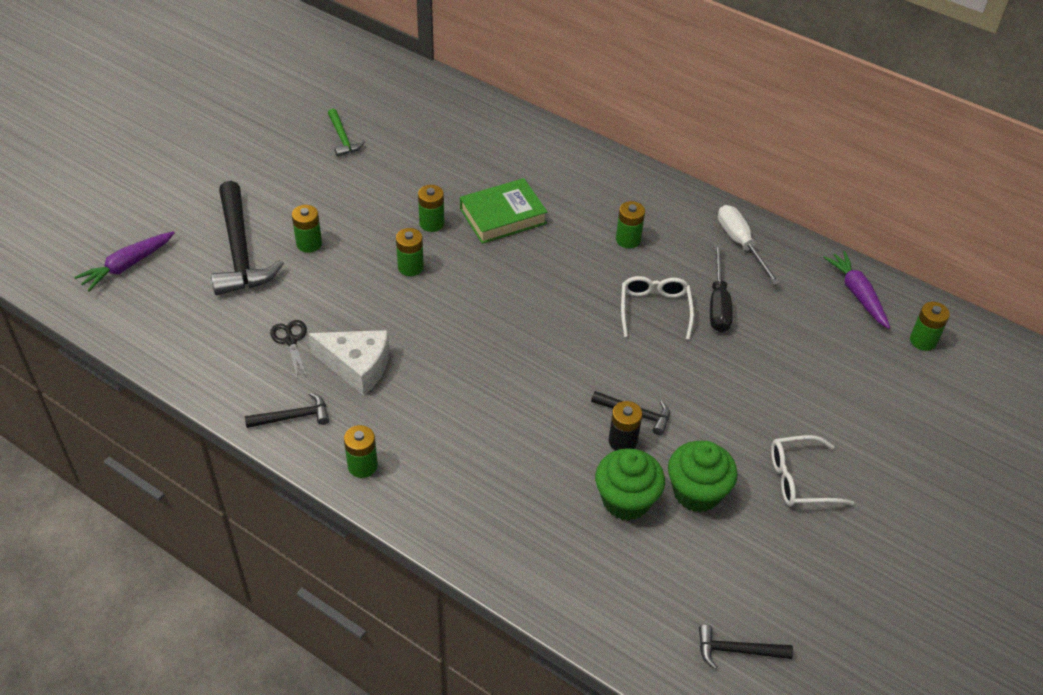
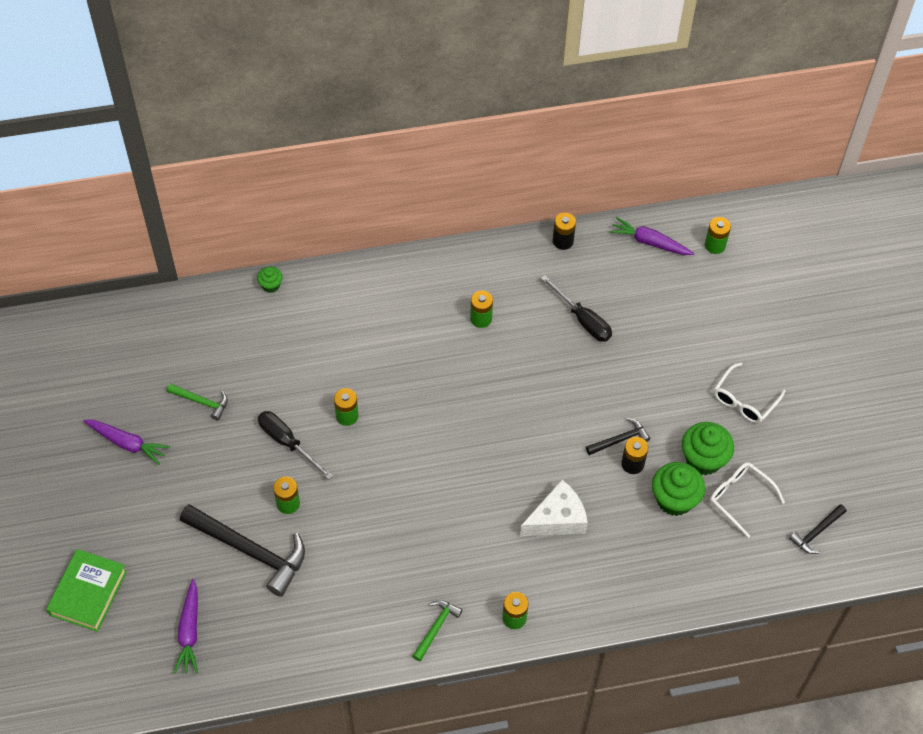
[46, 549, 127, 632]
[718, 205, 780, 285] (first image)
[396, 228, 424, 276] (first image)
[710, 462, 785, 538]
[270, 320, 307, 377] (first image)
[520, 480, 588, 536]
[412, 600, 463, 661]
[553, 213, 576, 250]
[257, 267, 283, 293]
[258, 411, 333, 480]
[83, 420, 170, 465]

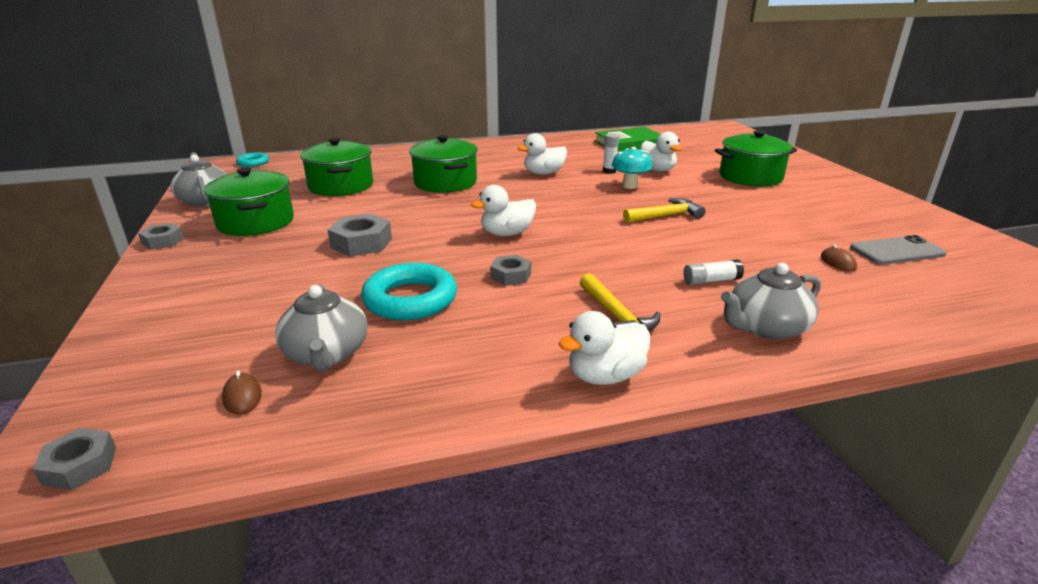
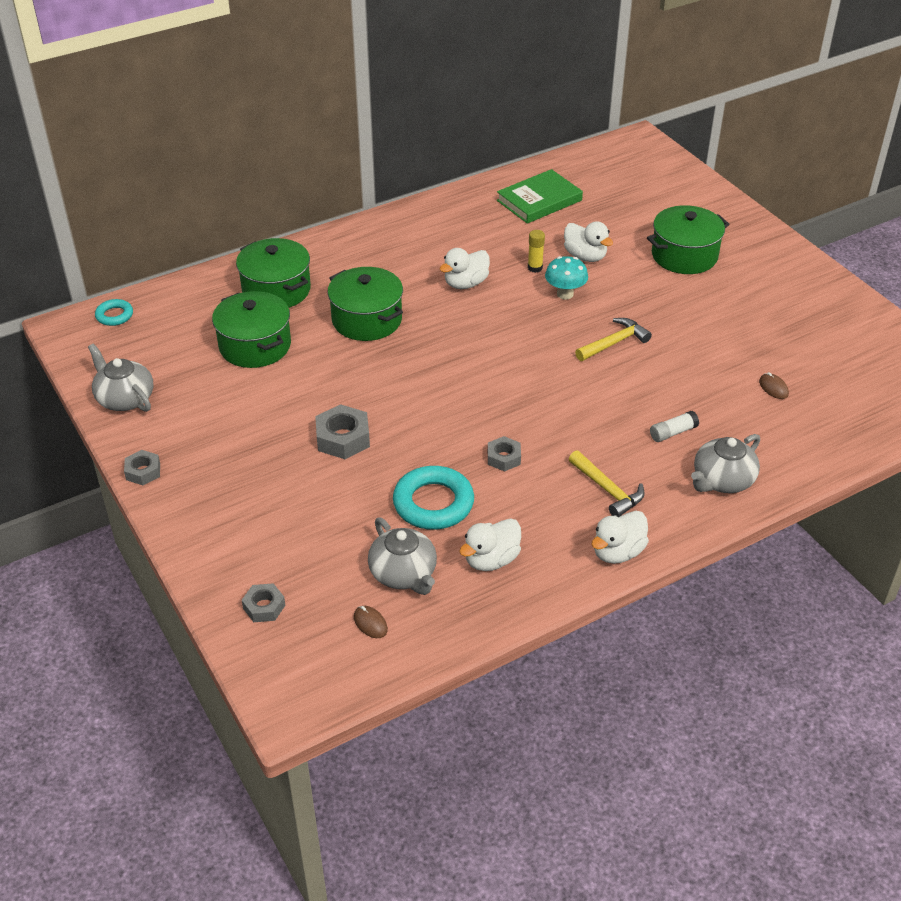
[528, 230, 545, 273]
[236, 238, 311, 308]
[459, 518, 521, 571]
[850, 235, 947, 265] (first image)
[242, 583, 285, 622]

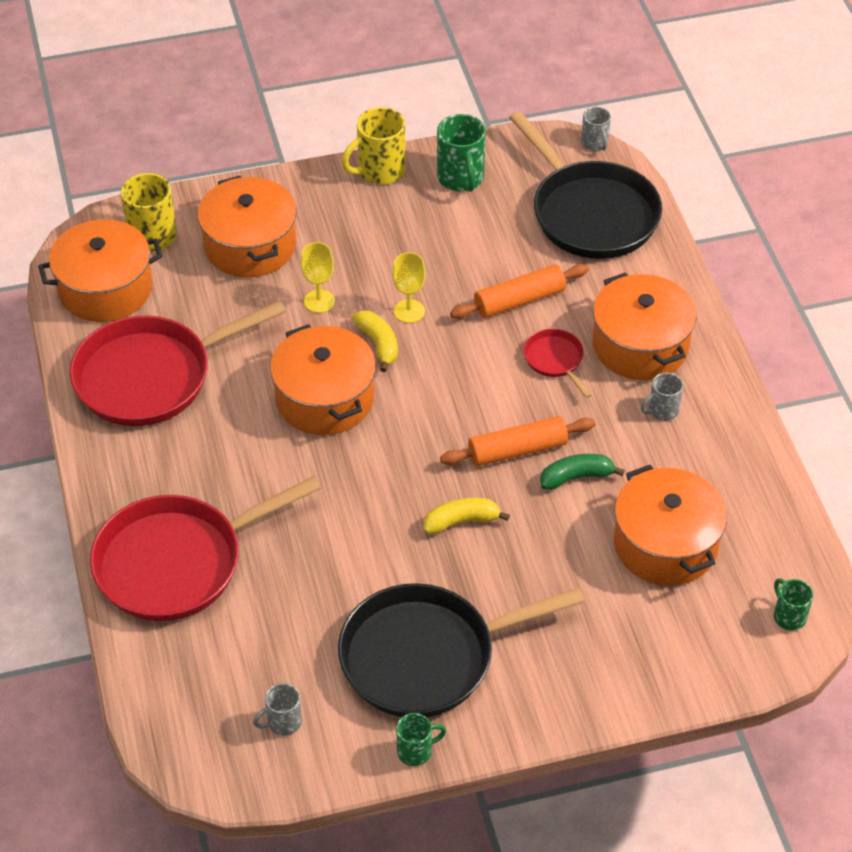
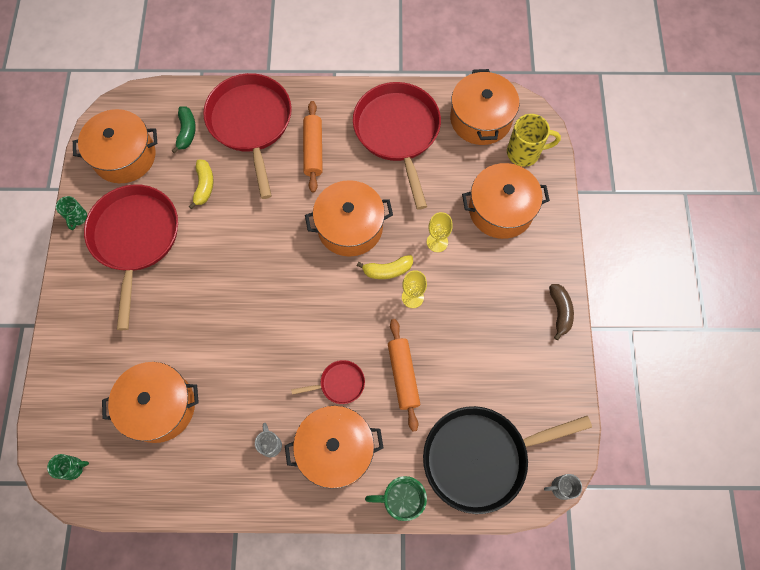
[549, 284, 574, 340]
[365, 476, 427, 521]
[303, 101, 323, 193]
[172, 106, 196, 154]
[189, 160, 213, 209]
[84, 184, 178, 330]
[73, 109, 157, 183]

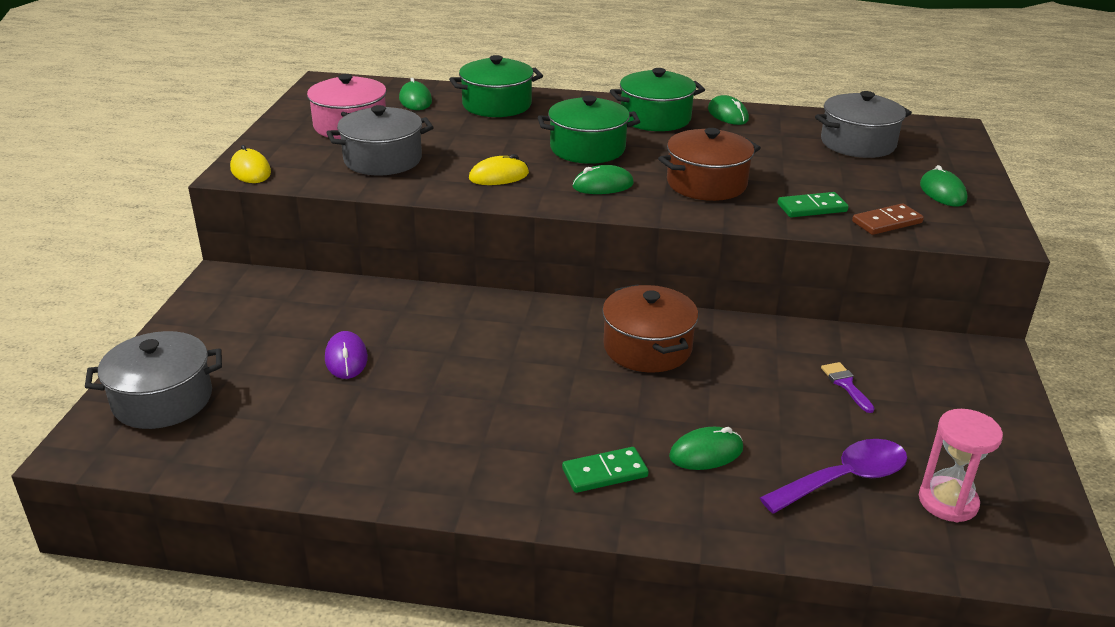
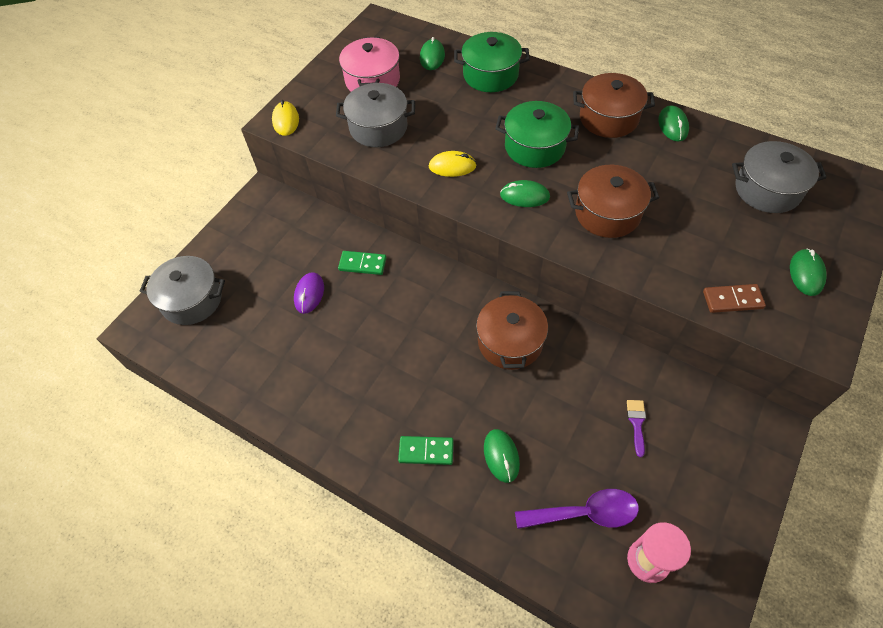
[573, 73, 655, 138]
[338, 251, 386, 275]
[484, 429, 520, 483]

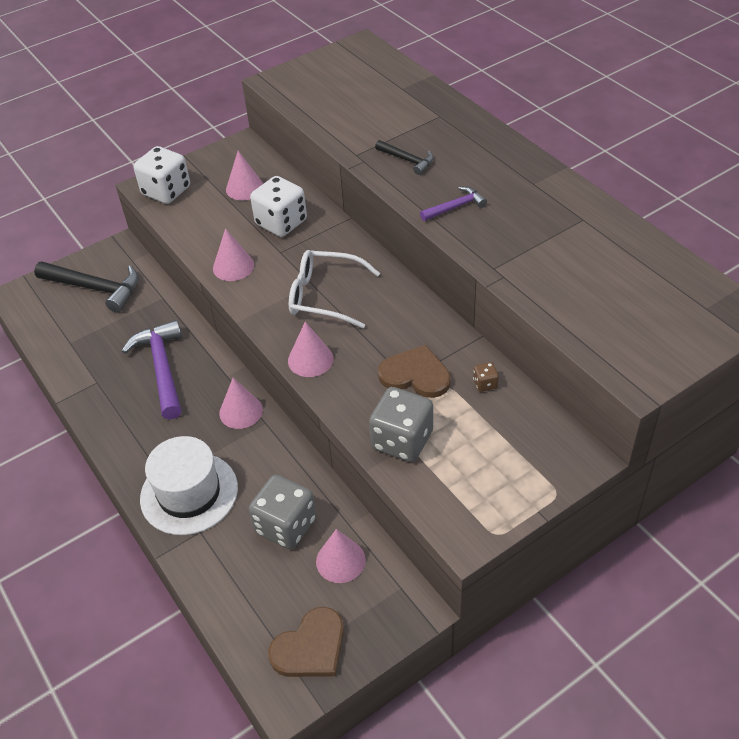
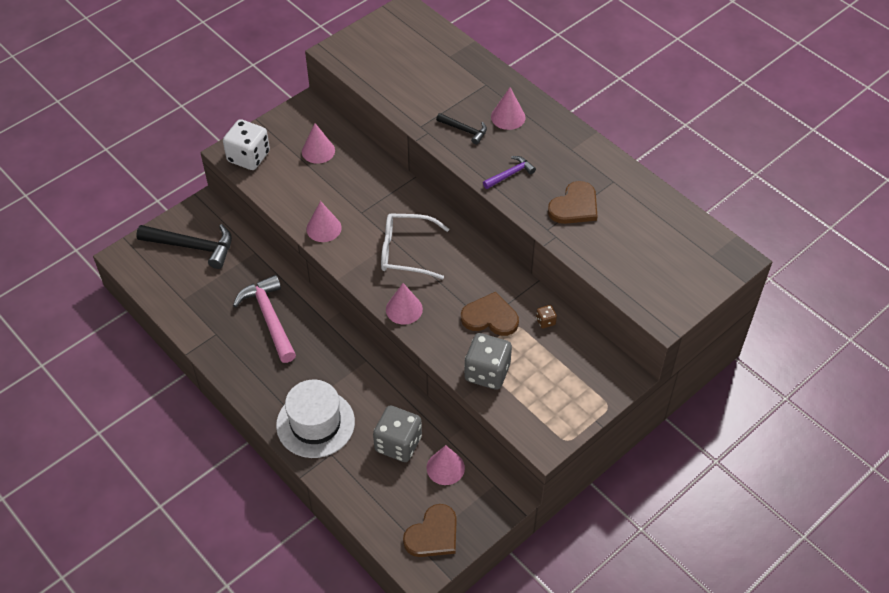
[250, 176, 307, 237] (first image)
[233, 275, 296, 363]
[491, 87, 526, 130]
[548, 181, 597, 224]

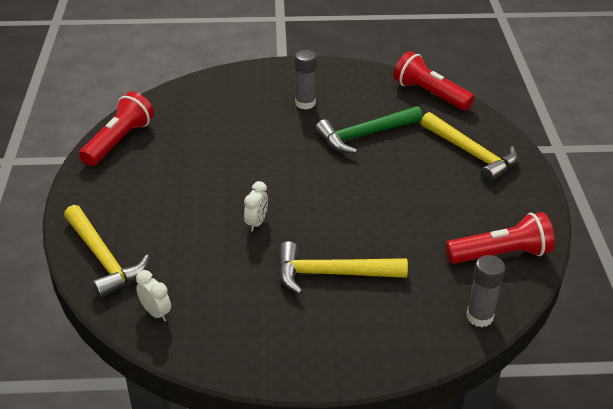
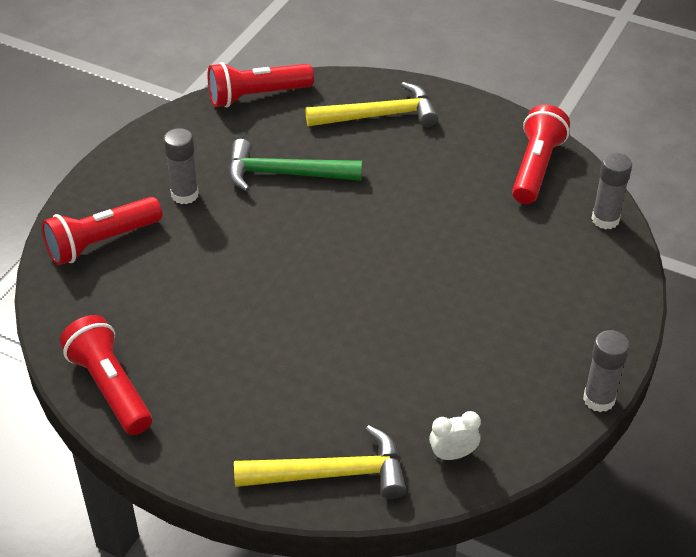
[228, 139, 362, 192]
[244, 181, 268, 232] (first image)
[279, 241, 408, 294] (first image)
[41, 197, 162, 265]
[583, 330, 630, 412]

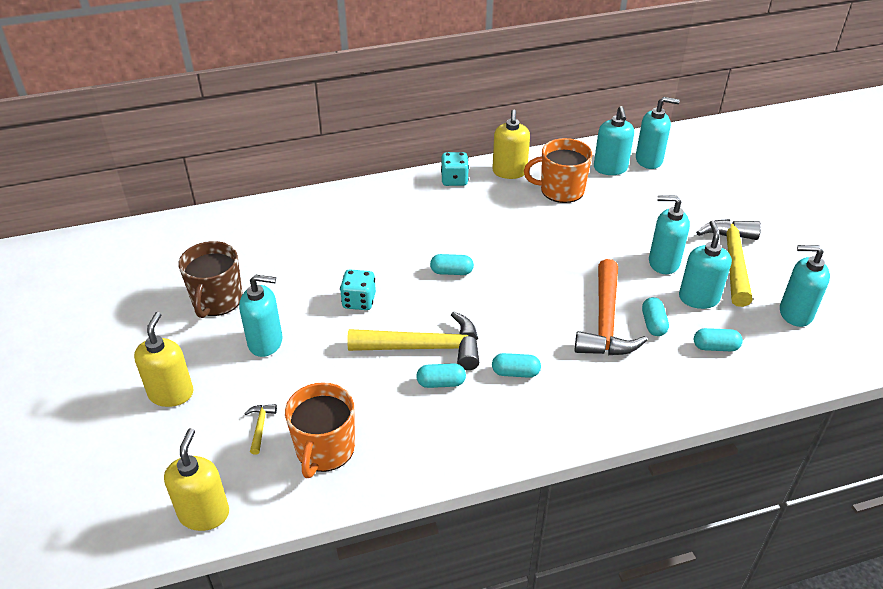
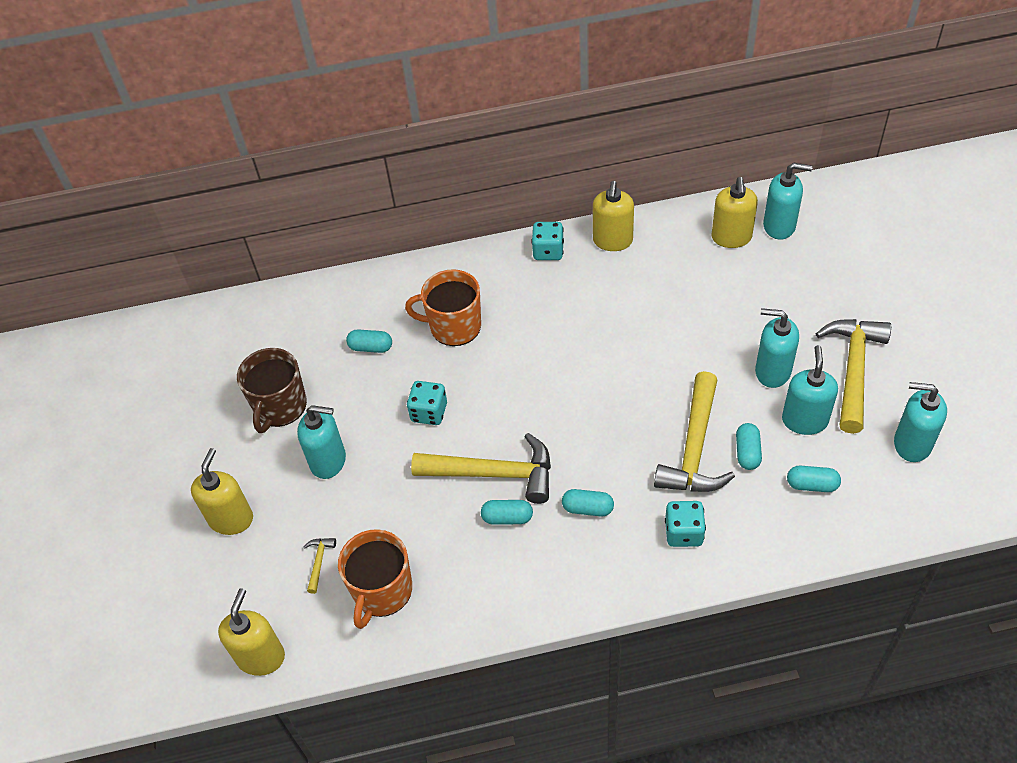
[711, 177, 758, 248]
[405, 269, 481, 346]
[346, 329, 392, 353]
[654, 371, 735, 492]
[665, 501, 706, 547]

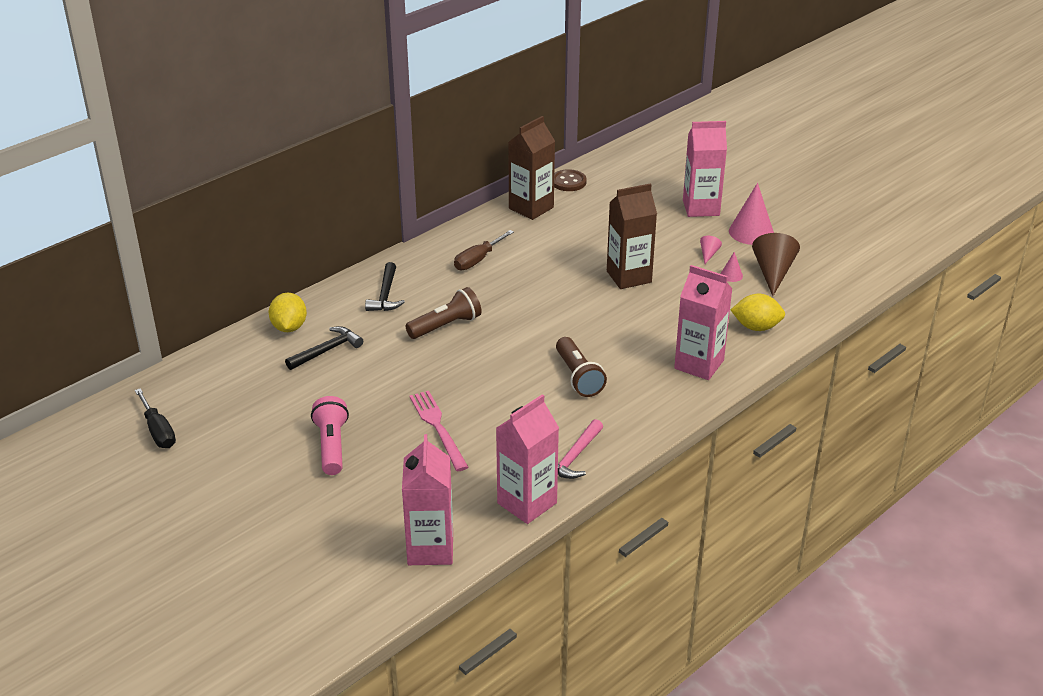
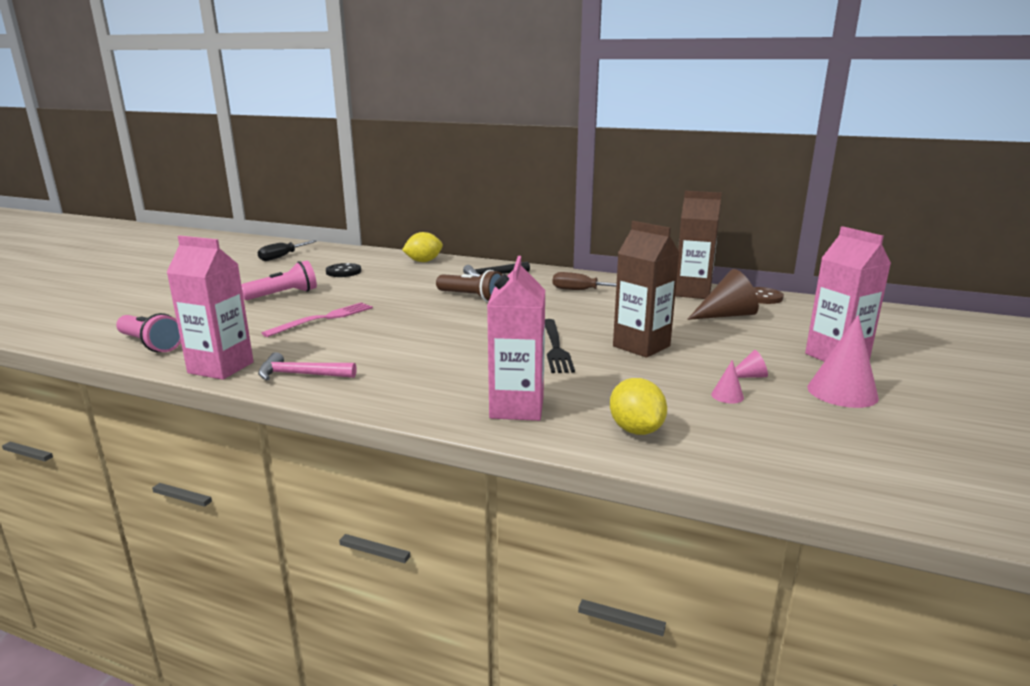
[687, 269, 759, 320]
[285, 326, 363, 370] (first image)
[556, 337, 607, 397] (first image)
[116, 313, 181, 352]
[326, 263, 361, 277]
[545, 319, 575, 373]

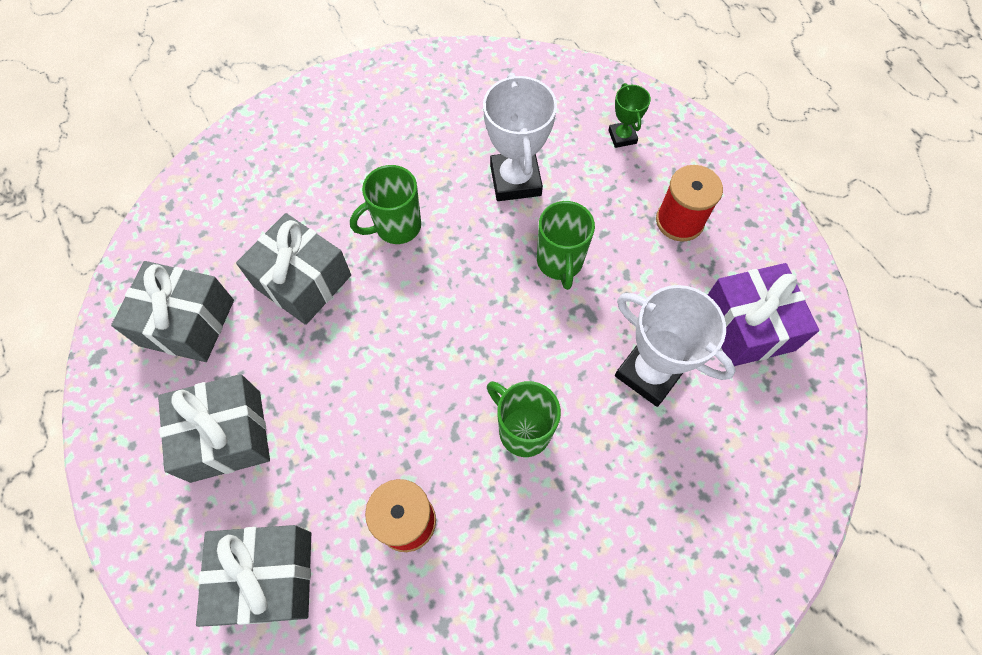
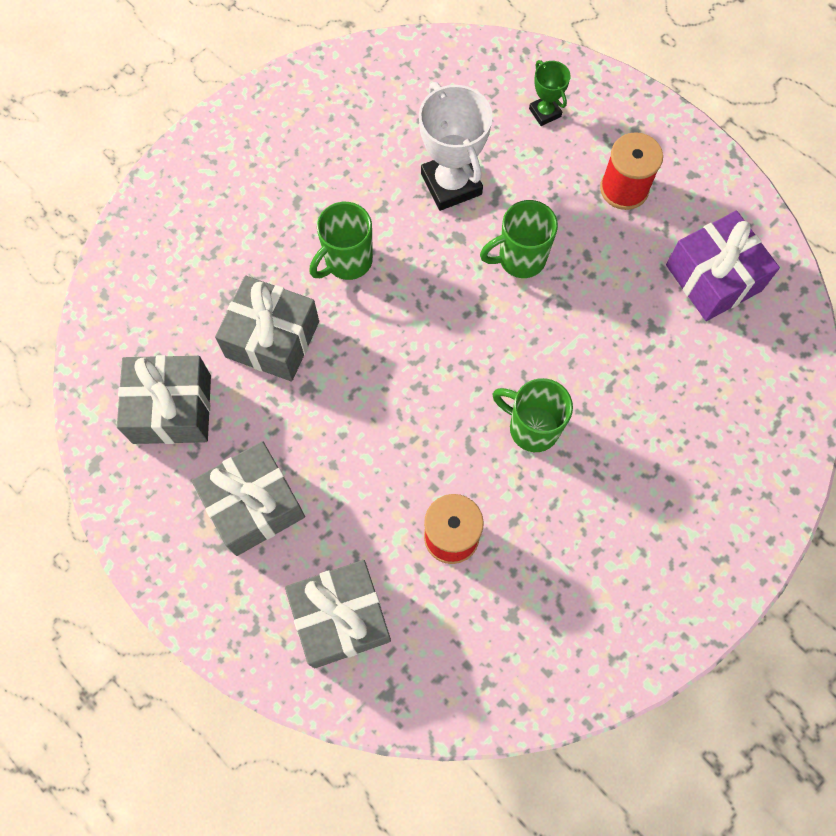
[480, 200, 558, 278]
[615, 285, 736, 407] (first image)

